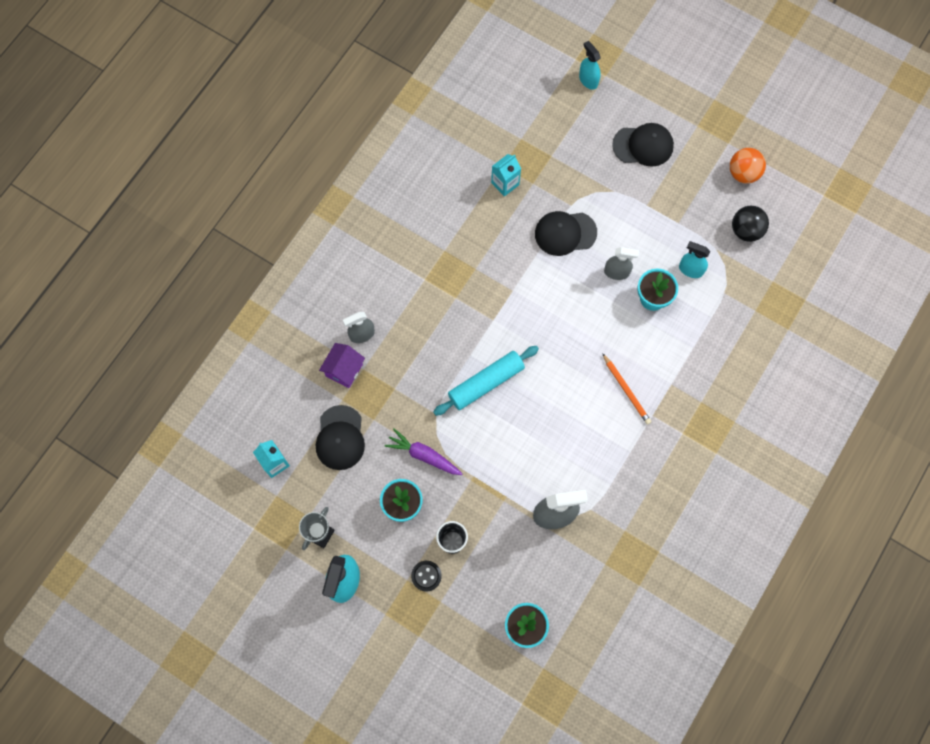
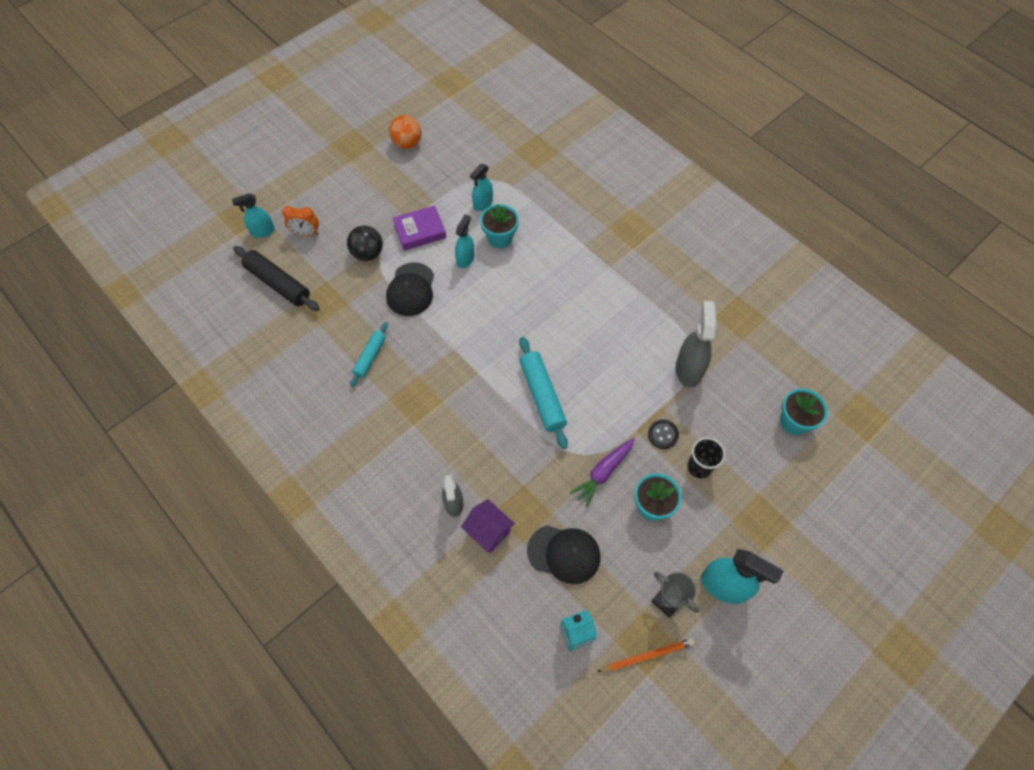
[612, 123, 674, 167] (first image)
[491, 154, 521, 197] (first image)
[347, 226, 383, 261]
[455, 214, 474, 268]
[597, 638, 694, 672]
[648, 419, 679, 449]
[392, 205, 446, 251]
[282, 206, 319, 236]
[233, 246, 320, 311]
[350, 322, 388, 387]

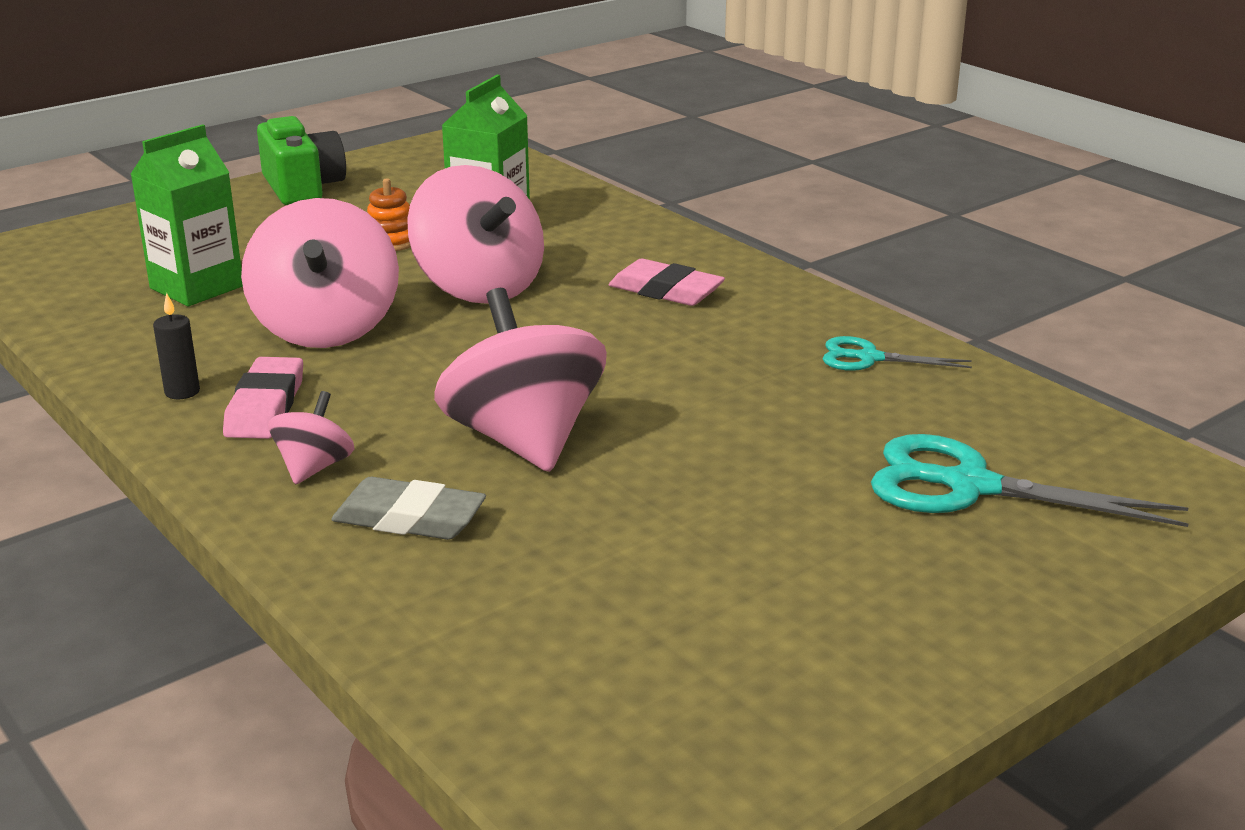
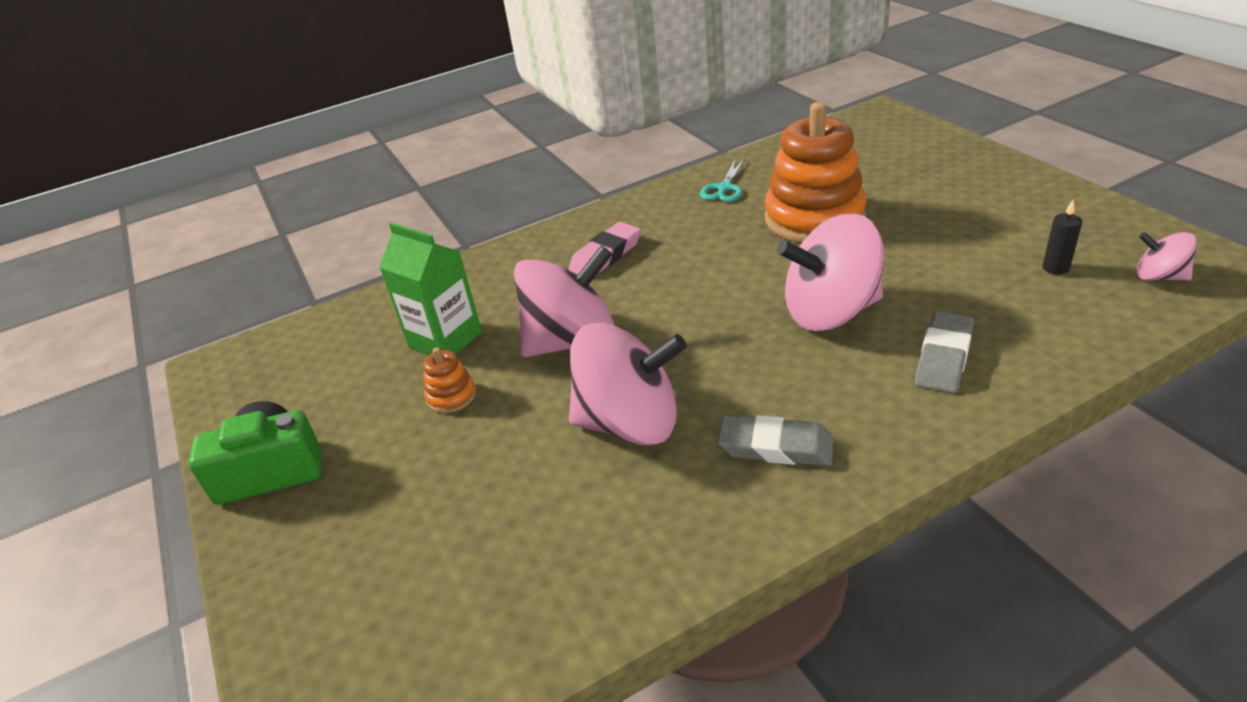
[130, 124, 243, 306] (first image)
[1043, 200, 1082, 275]
[717, 415, 834, 466]
[1136, 232, 1197, 281]
[871, 434, 1188, 527] (first image)
[765, 102, 867, 243]

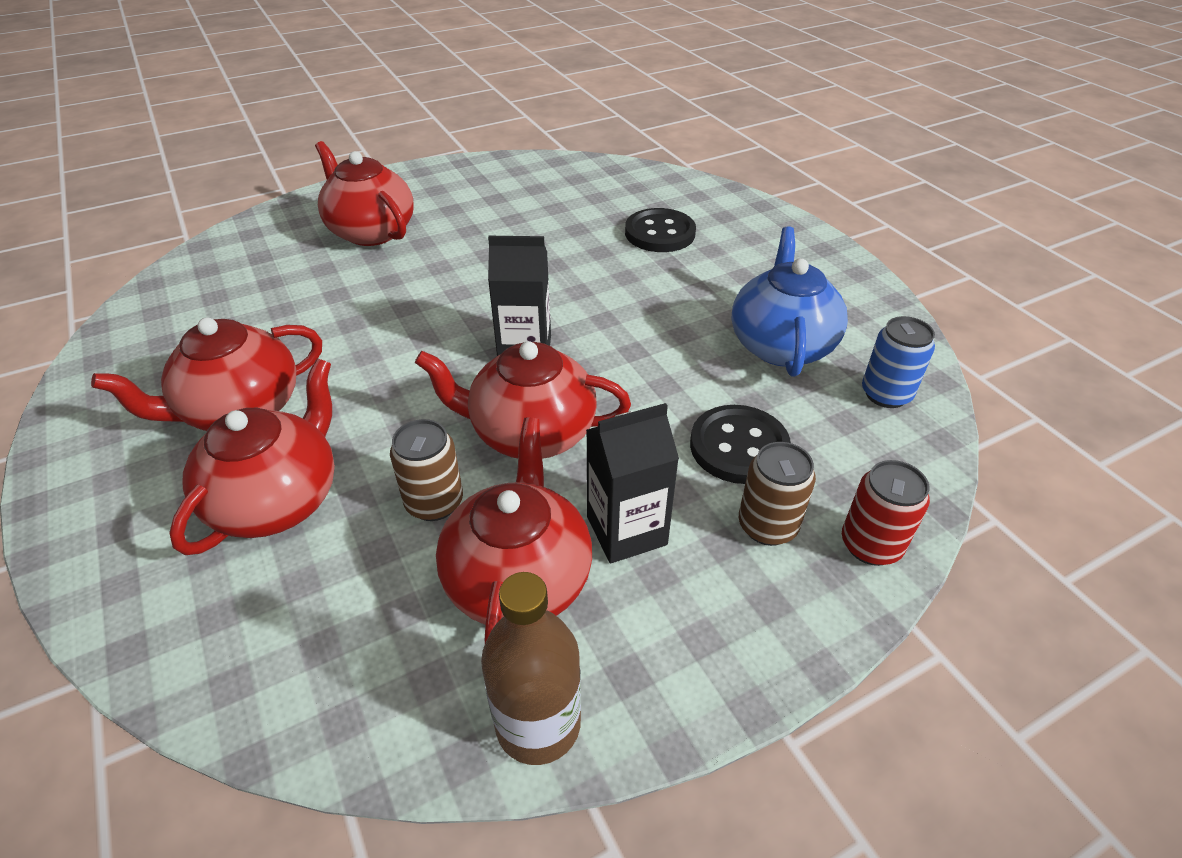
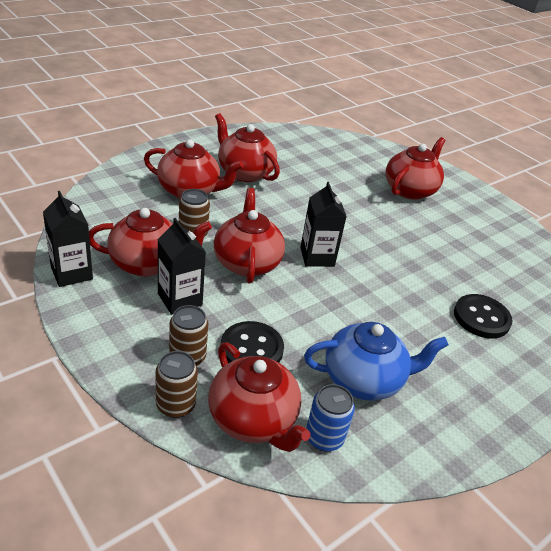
[156, 351, 198, 418]
[43, 191, 93, 287]
[208, 342, 311, 452]

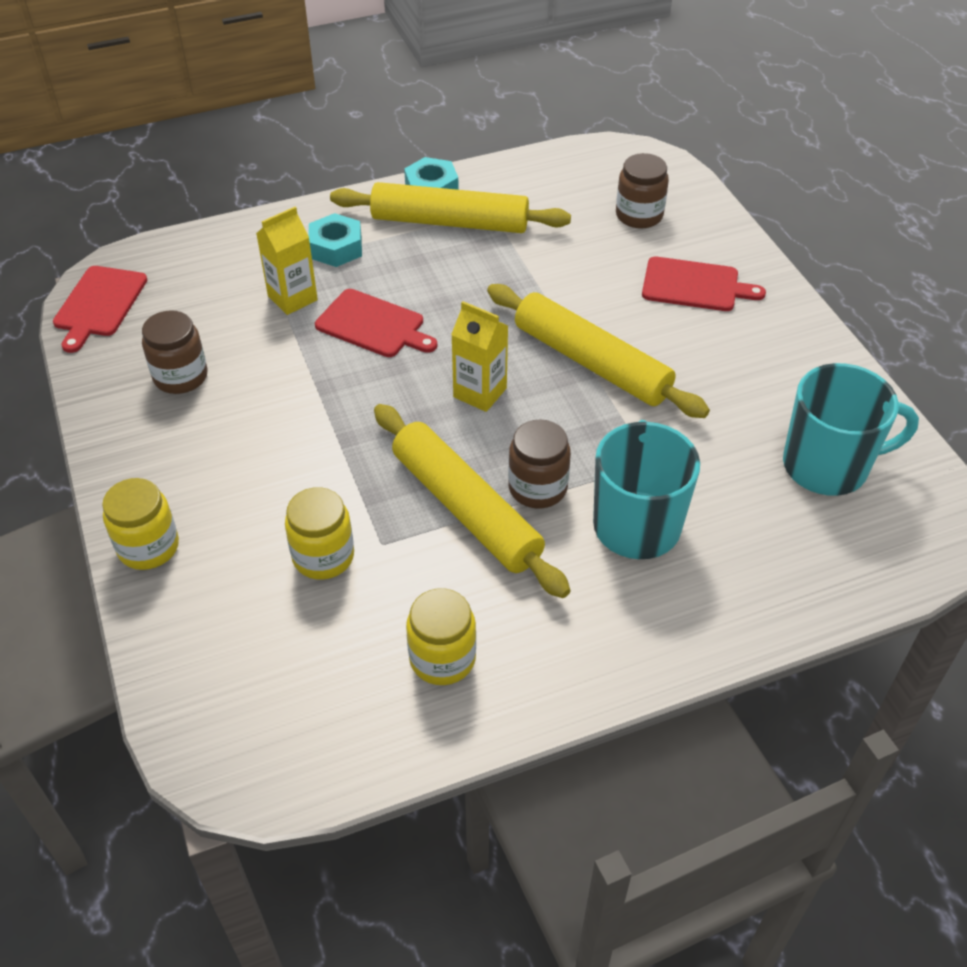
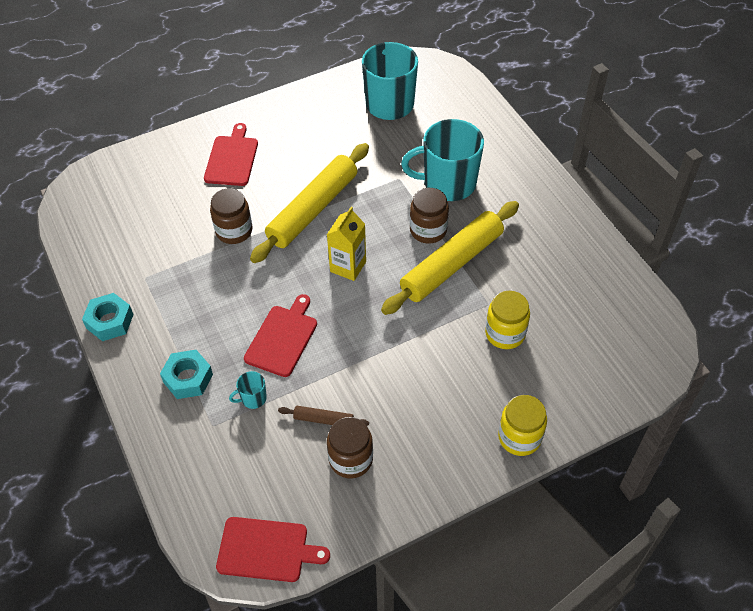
[210, 188, 252, 244]
[330, 182, 571, 233] (first image)
[229, 371, 267, 409]
[406, 588, 476, 685] (first image)
[278, 406, 369, 426]

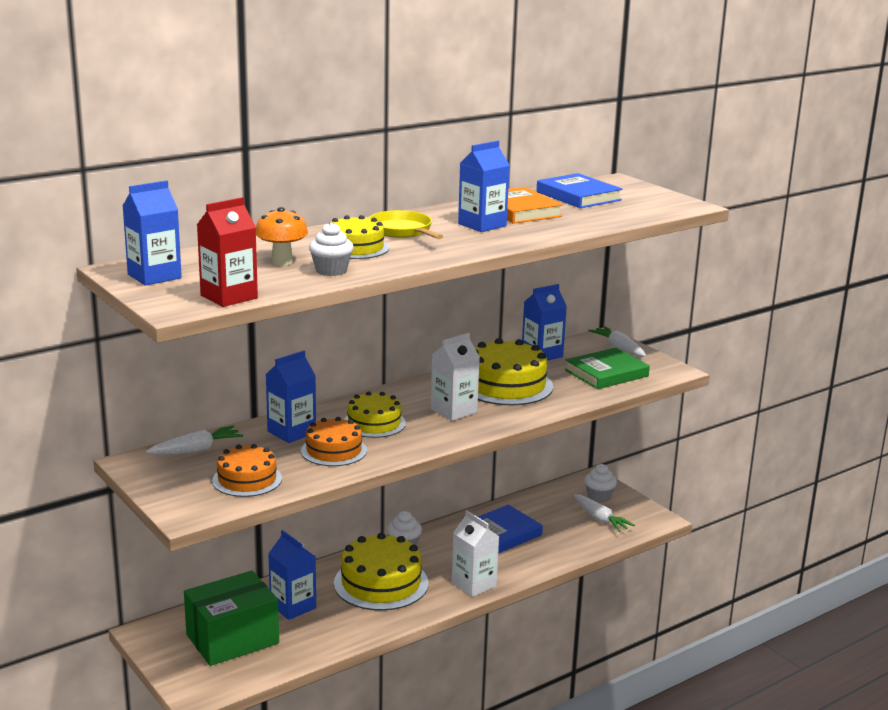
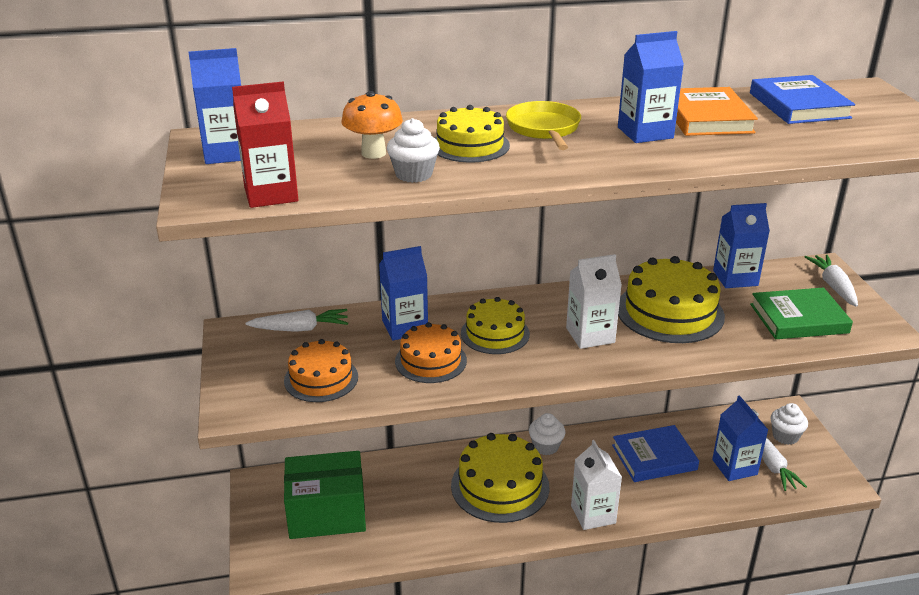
[712, 395, 768, 481]

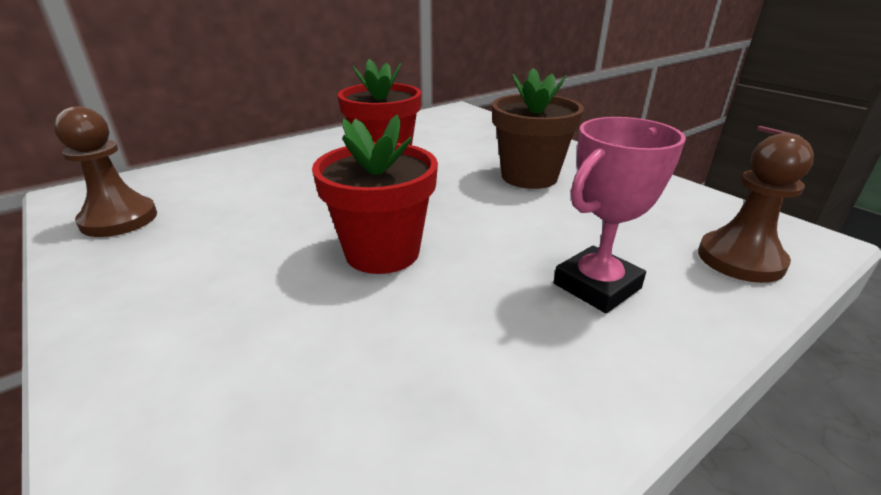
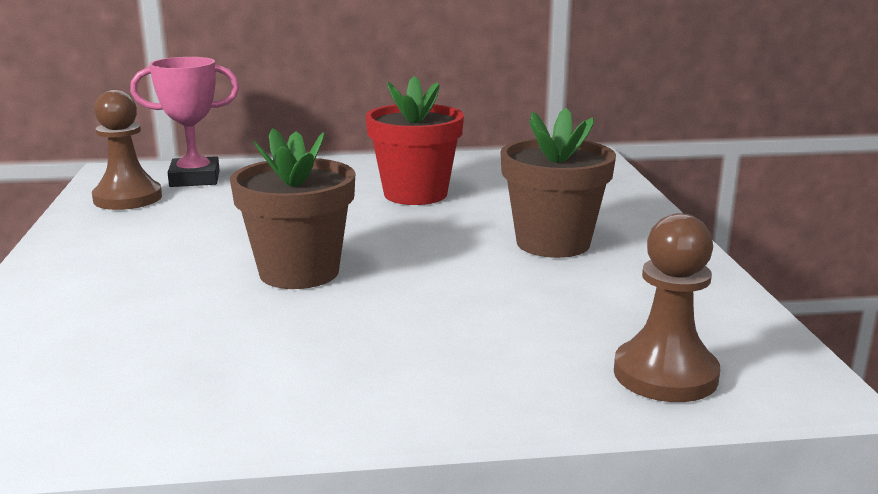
[230, 128, 355, 289]
[130, 57, 239, 187]

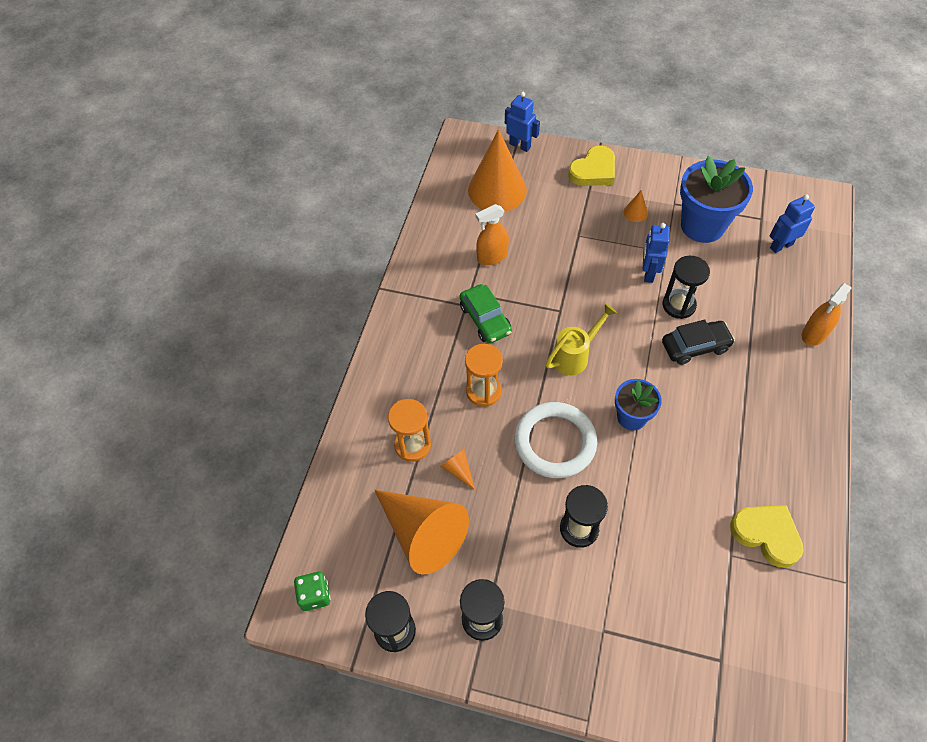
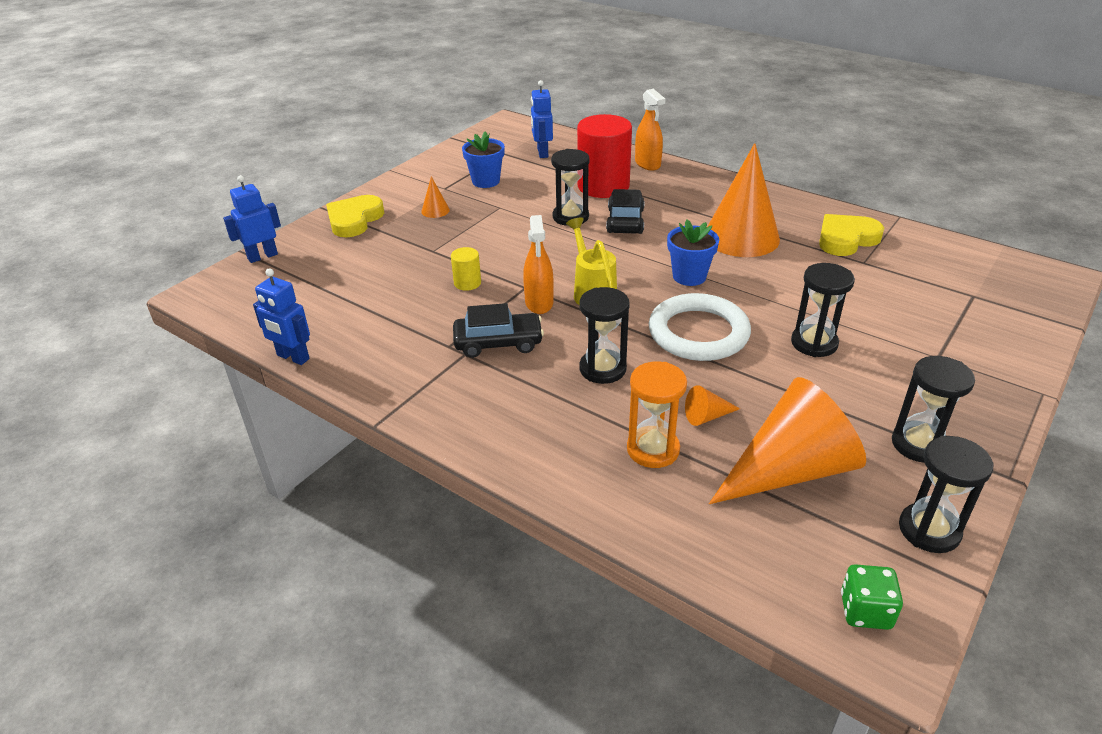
[707, 143, 780, 257]
[326, 195, 384, 237]
[462, 131, 505, 188]
[523, 215, 554, 314]
[253, 268, 310, 365]
[453, 303, 544, 358]
[580, 287, 630, 384]
[577, 114, 632, 198]
[451, 247, 481, 291]

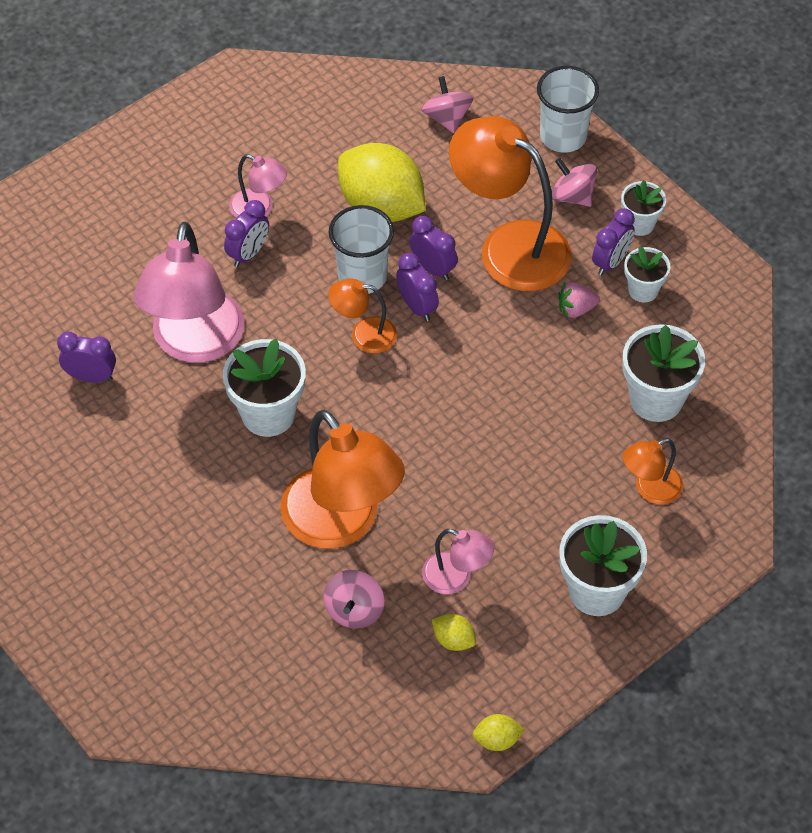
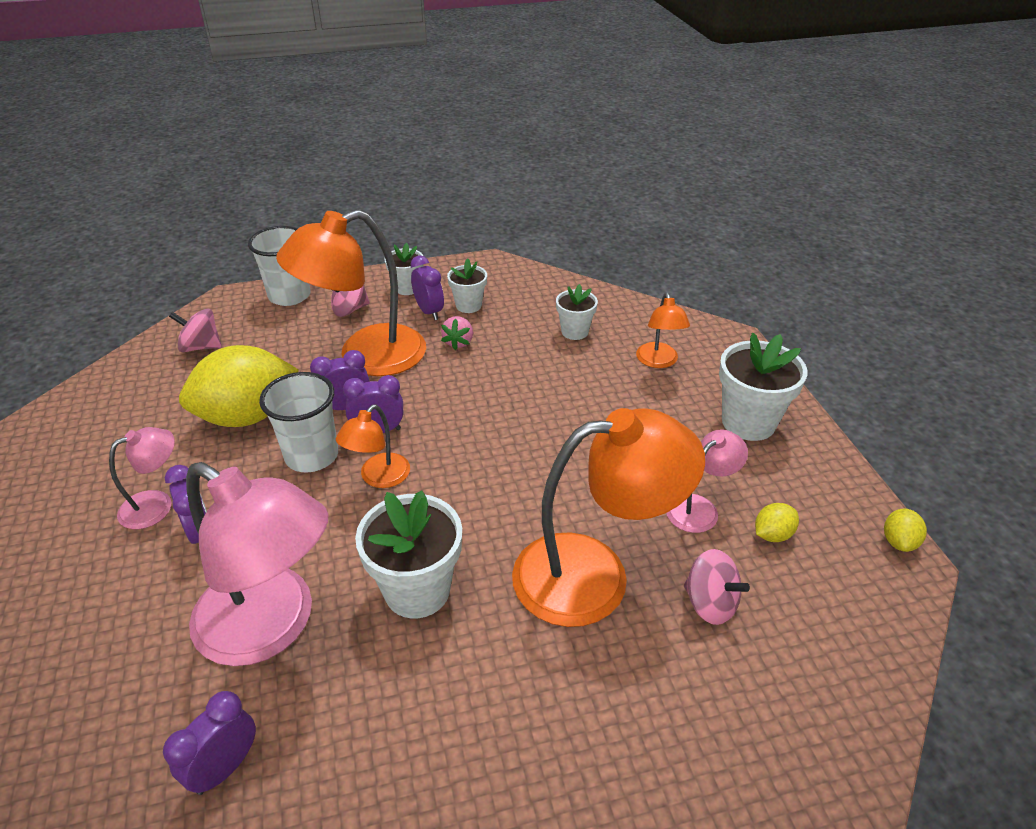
[556, 284, 598, 340]

